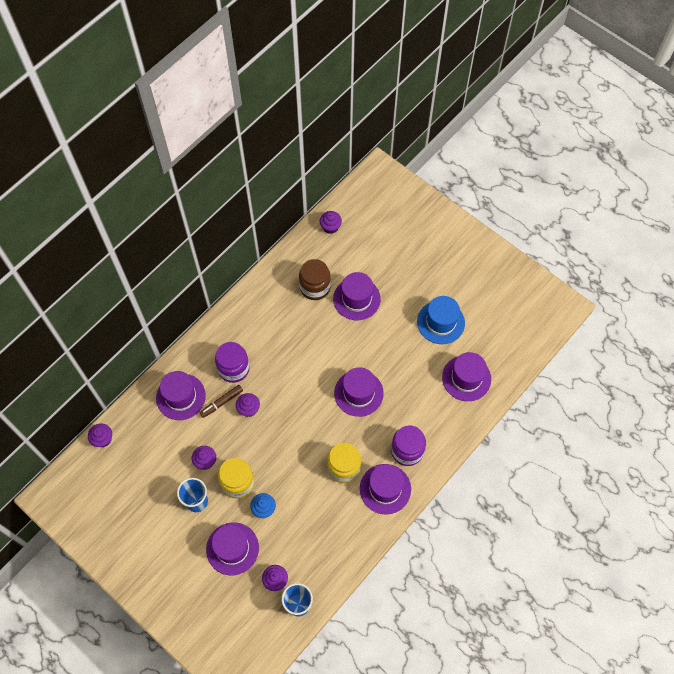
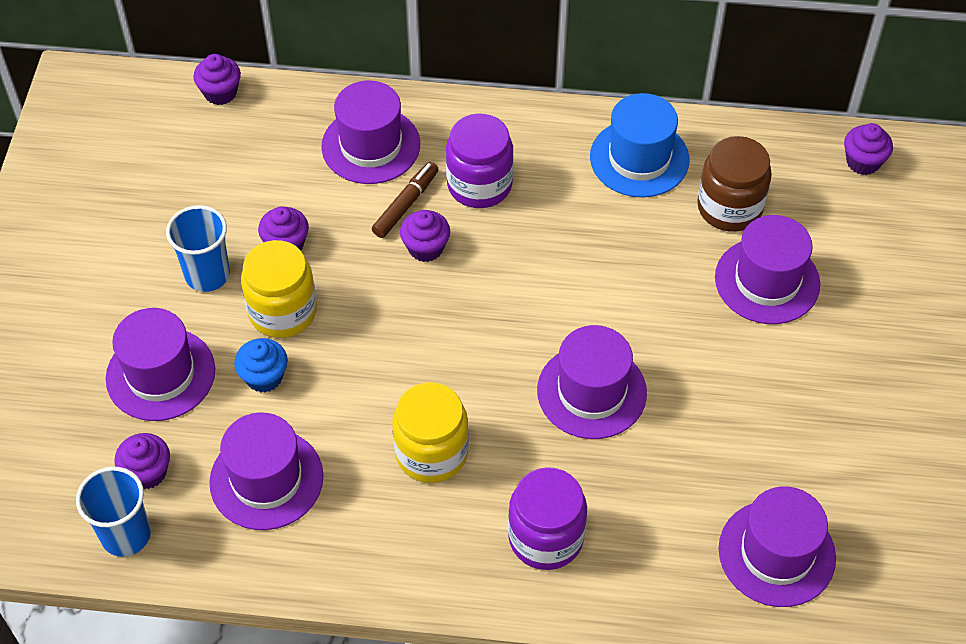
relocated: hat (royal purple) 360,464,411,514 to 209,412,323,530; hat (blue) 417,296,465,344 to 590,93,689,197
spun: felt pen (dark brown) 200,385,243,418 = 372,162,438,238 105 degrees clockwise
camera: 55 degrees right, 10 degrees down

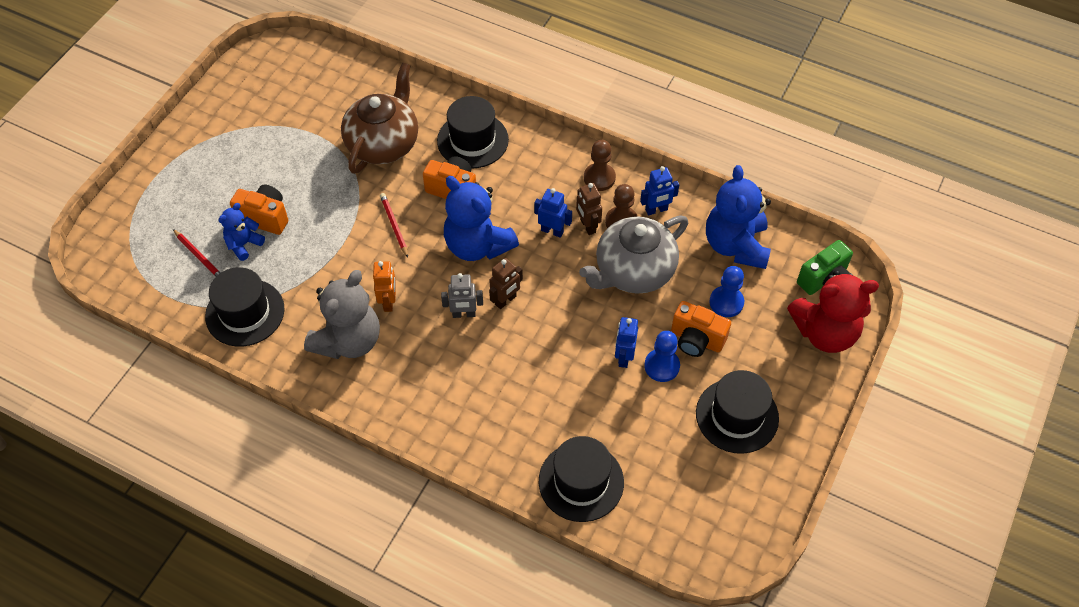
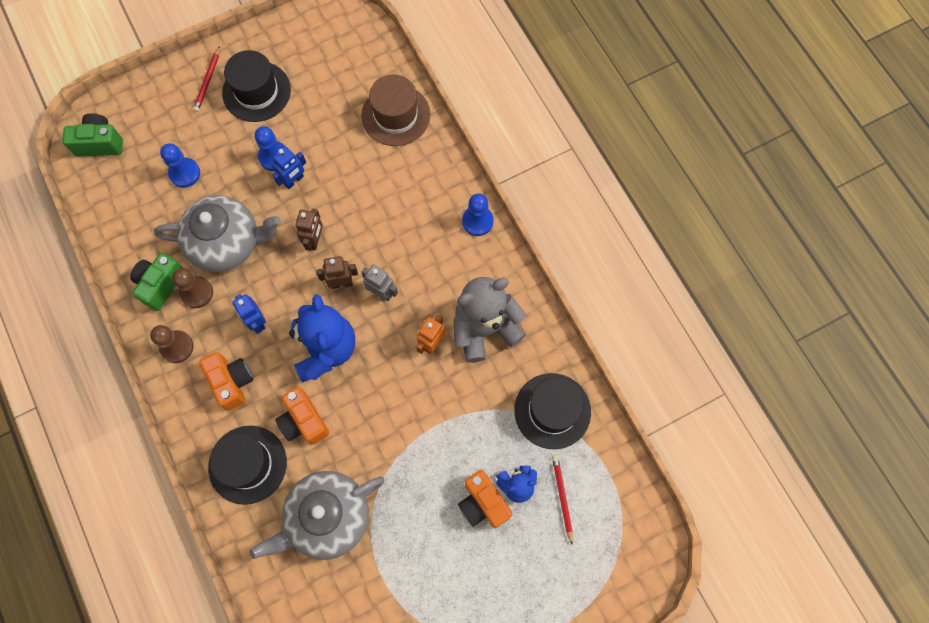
missing: stuffed bear (blue) 706,165,771,269; stuffed bear (scarlet) 787,270,879,353
appeared: game pawn (blue) 462,193,494,236
relocated: wooden pencil (scarlet) 380,193,408,258 to 193,46,220,112; robot figure (dark brown) 576,183,602,235 to 295,209,323,251; camera (orange) 671,301,731,357 to 199,352,253,411
exchanged: robot figure (blue) 640,166,679,215 to camera (green) 130,253,183,311
colour: china teapot (dark brown) 341,63,418,174 to china teapot (gray) 249,471,384,560; hat (jet-black) 539,436,624,522 to hat (dark brown) 361,74,430,146
camera: 145 degrees left, 15 degrees up

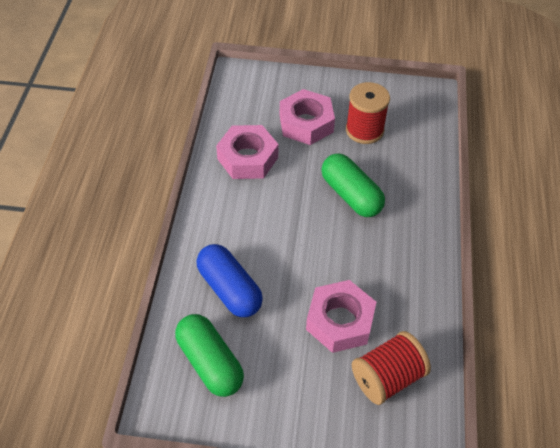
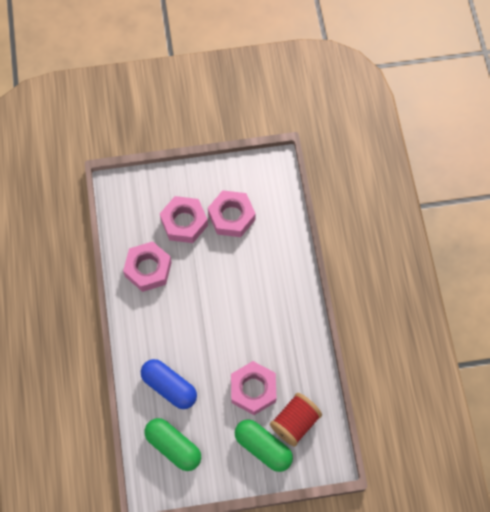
relocated: capsule (green) 321,154,385,217 to 235,419,293,472
exchanged: spool (scarlet) 346,82,390,144 to hexagon nut (rose-pink) 208,190,256,237
camera: 15 degrees left, 15 degrees up

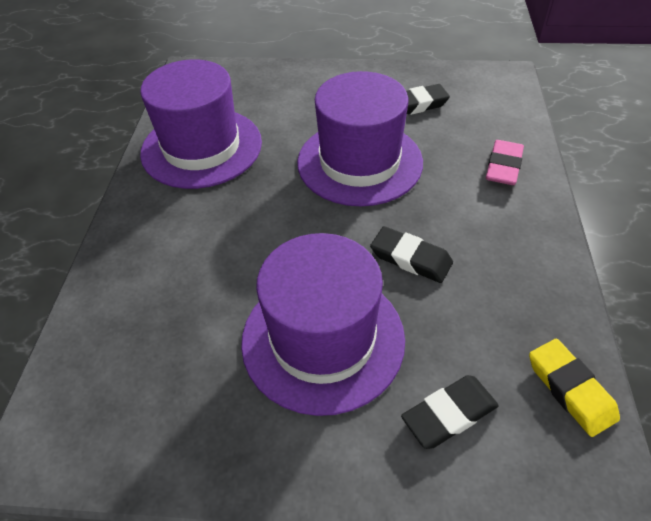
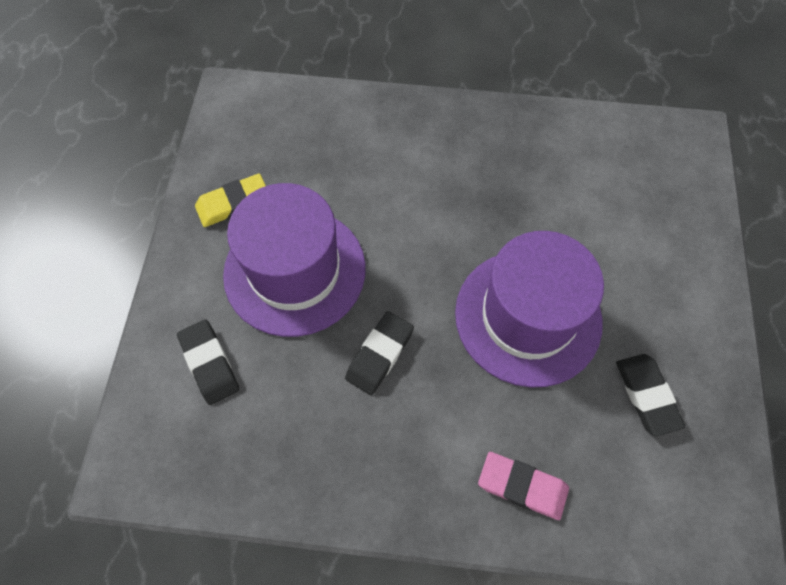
missing: hat (royal purple) 140,59,262,189
relocated: pencil eraser (bright yellow) 529,339,620,437 to 195,174,266,227
camera: 90 degrees right, 15 degrees up

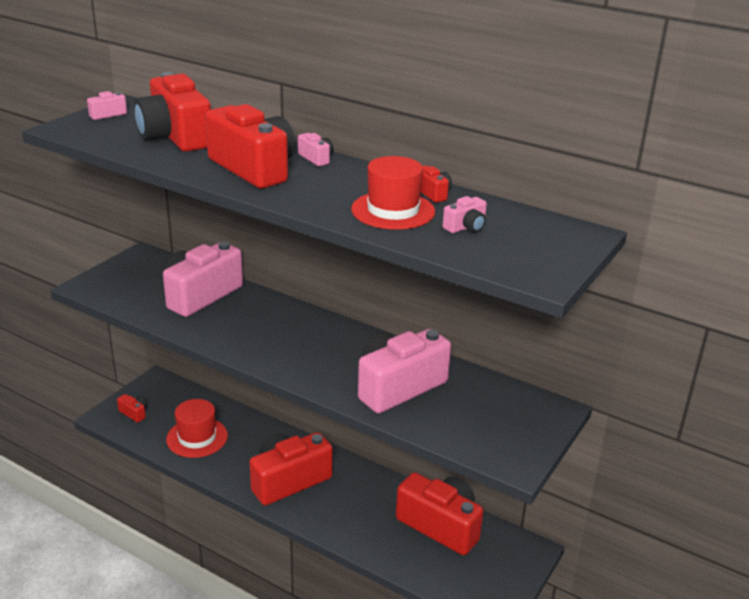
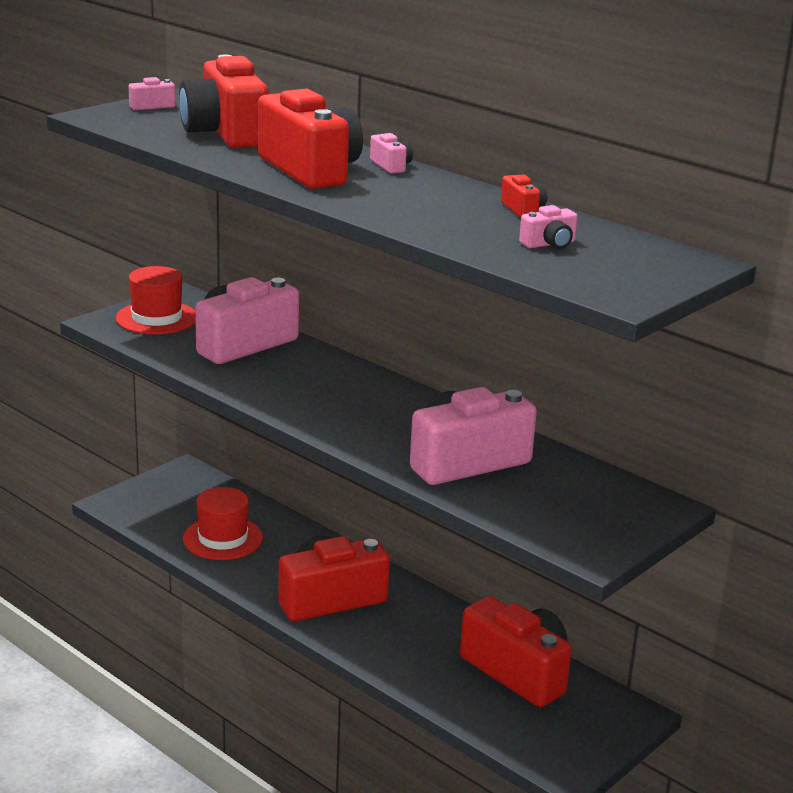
missing: camera (scarlet) 117,394,147,423
relocated: hat (scarlet) 351,156,435,230 to 116,266,196,335
camera: 10 degrees right, 5 degrees down

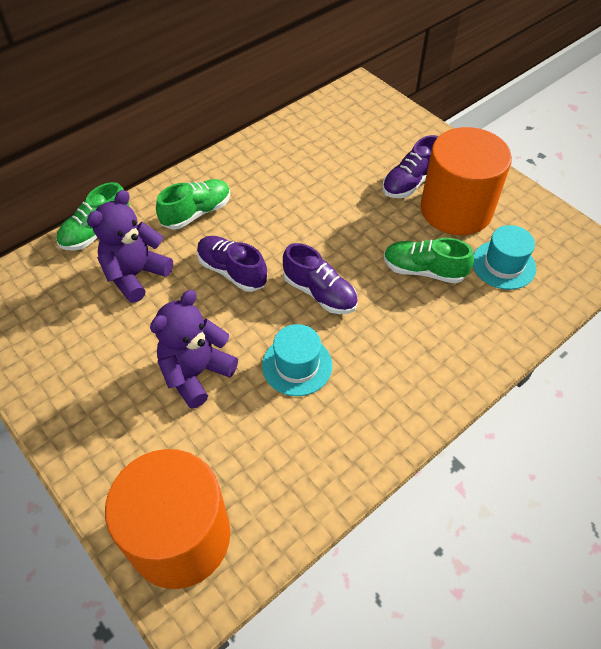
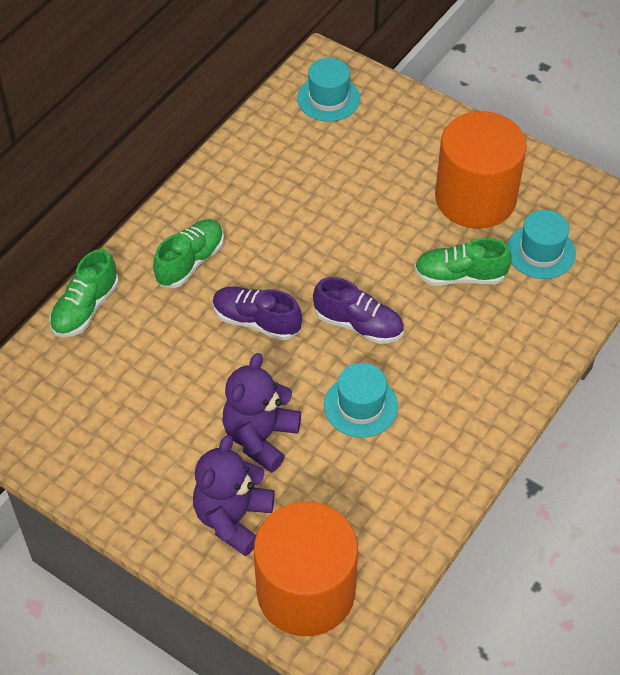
missing: lace-up shoe (royal purple) 382,135,439,198
appeared: hat (teal) 297,58,360,122
relocated: stuffed bear (royal purple) 87,190,173,303 to 193,435,275,556
camera: 15 degrees left, 0 degrees up

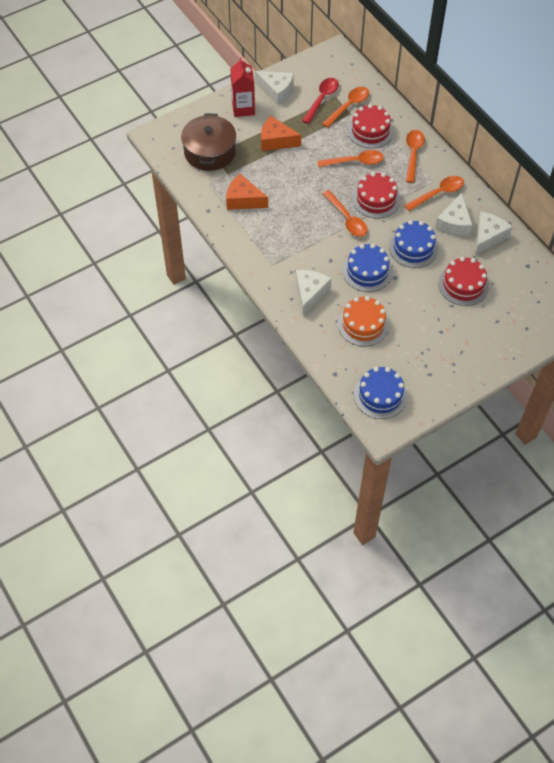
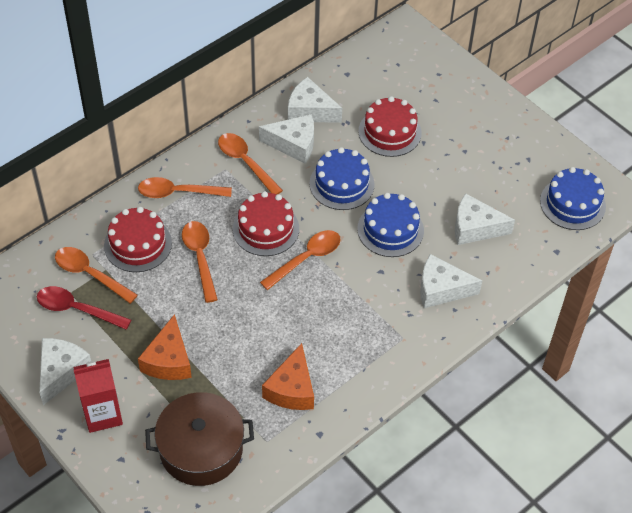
exchanged: gateau (orange) 338,296,389,346 to cheese (pure white) 455,193,515,245
camera: 100 degrees left, 5 degrees down

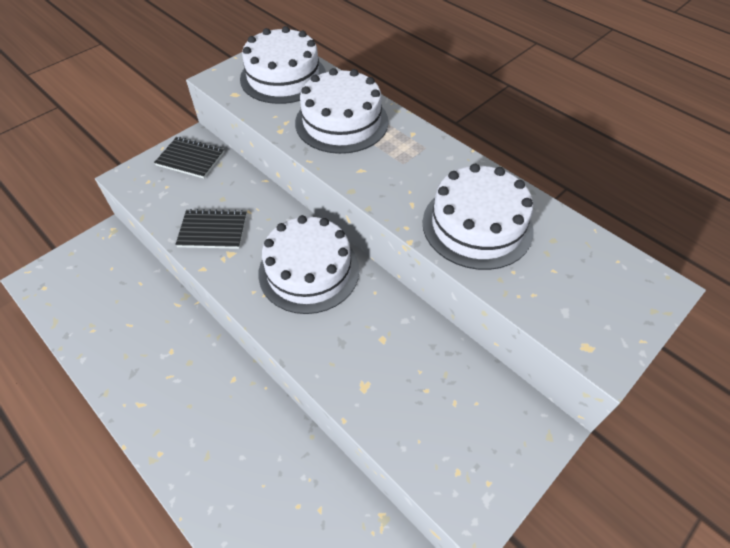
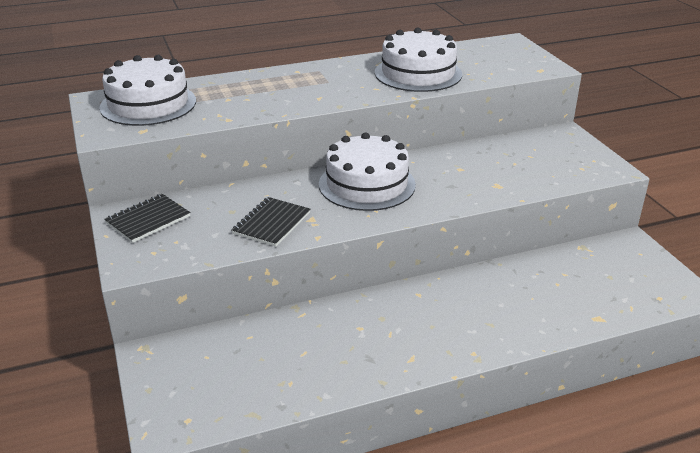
missing: gateau (pure white) 295,68,389,154
camera: 65 degrees left, 20 degrees down

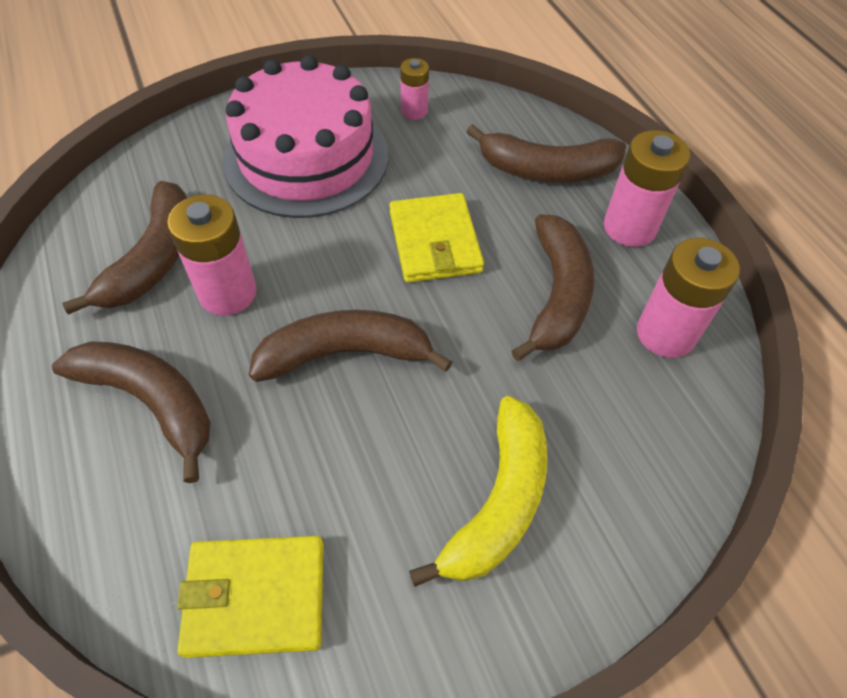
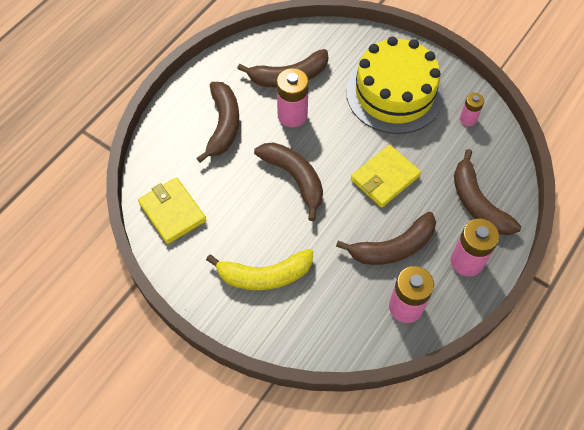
colour: gateau (rose-pink) 223,55,388,218 to gateau (bright yellow) 346,37,444,134
camera: 60 degrees right, 5 degrees up

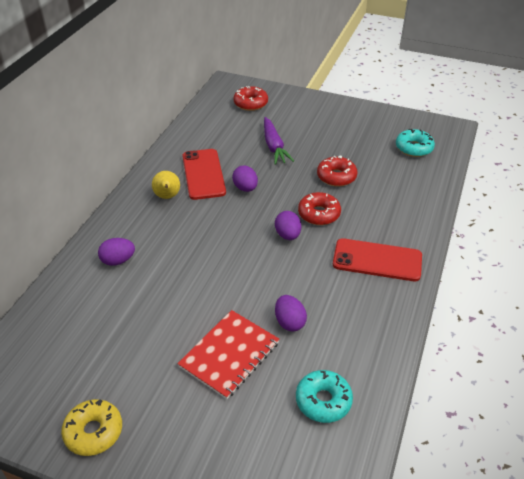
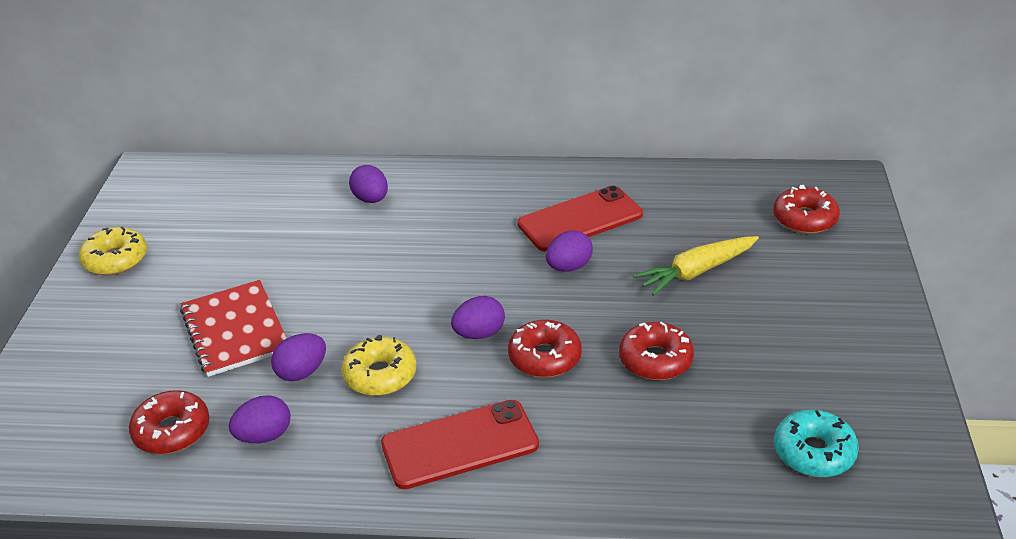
missing: pear fruit (bright yellow) 152,171,180,199
appeared: toy egg (royal purple) 229,395,291,443; donut (bright yellow) 341,335,417,396
colour: toy carrot (royal purple) 264,117,294,165 to toy carrot (bright yellow) 633,236,759,296; donut (teal) 296,370,353,423 to donut (scarlet) 129,390,209,454
spun: exercise book (scarlet) 177,310,279,399 = 180,280,287,377 45 degrees clockwise; phone (scarlet) 333,238,422,281 = 381,400,539,489 75 degrees clockwise
camera: 75 degrees right, 5 degrees down

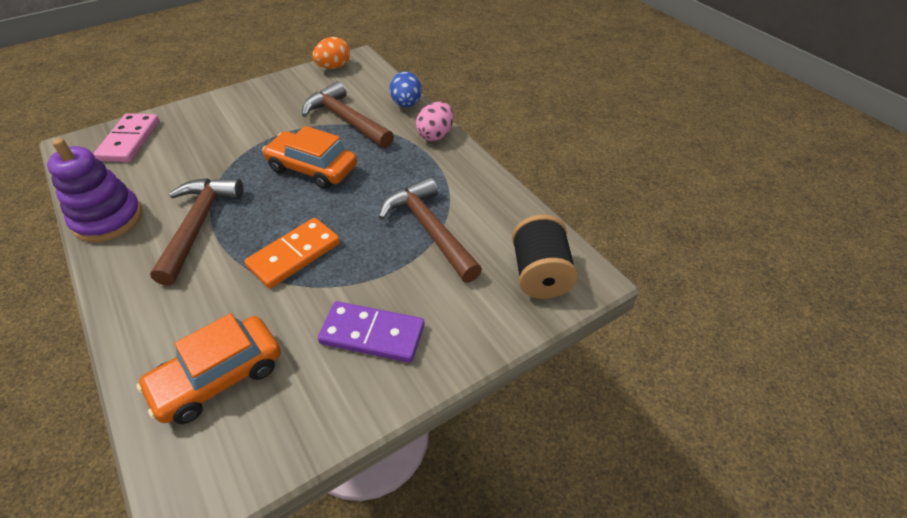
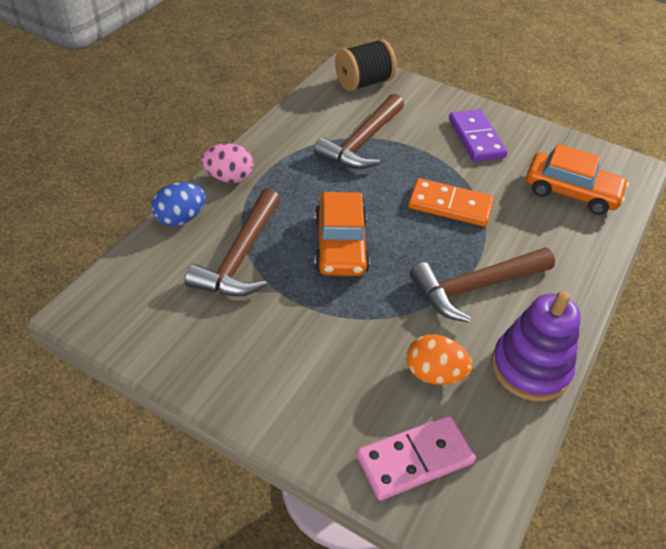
relocated: toy egg (orange) 312,37,350,69 to 406,334,472,385
camera: 120 degrees left, 0 degrees up

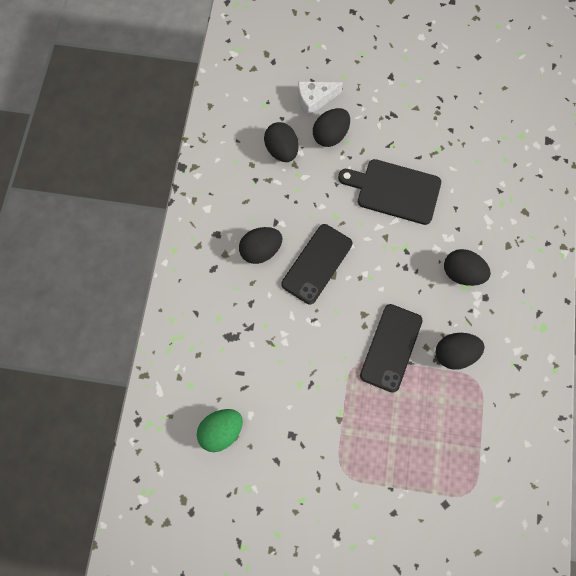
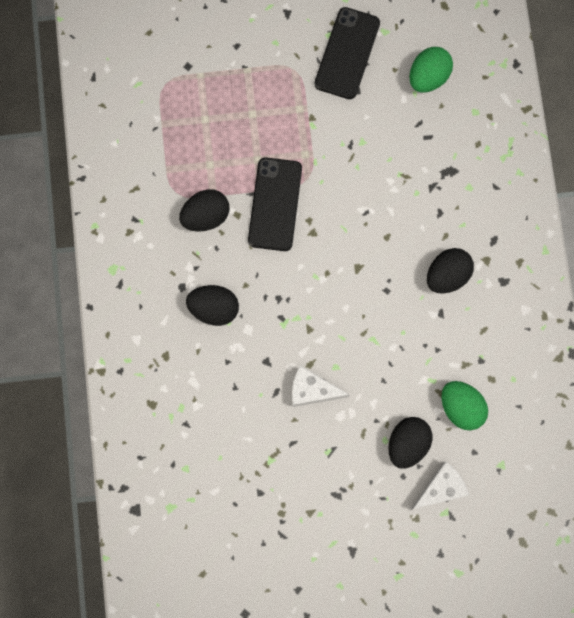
relocated: phone (jet-black) 281,224,352,305 to 315,7,380,99
exchanged: chopping board (jet-black) 338,159,441,225 to cheese (pure white) 292,366,349,407
colour: toy egg (jet-black) 264,122,298,162 to toy egg (green) 442,381,488,430
camera: 165 degrees right, 5 degrees up

